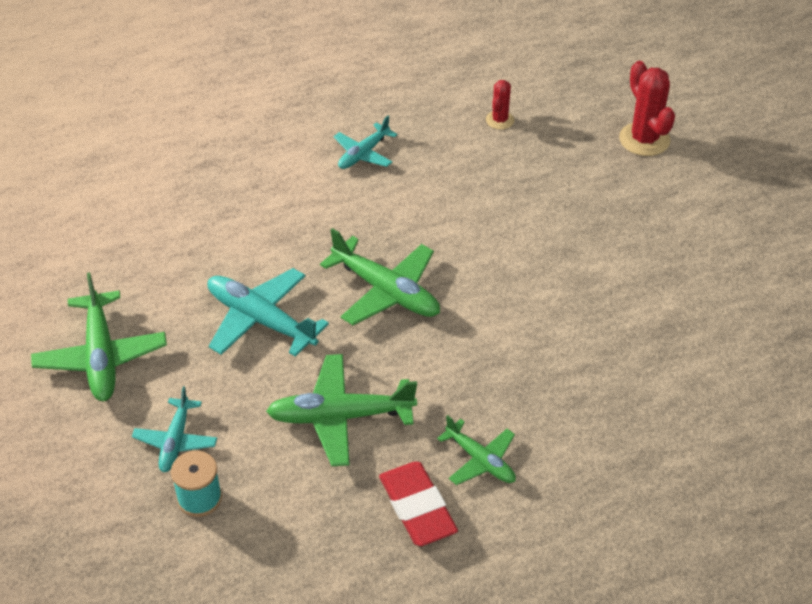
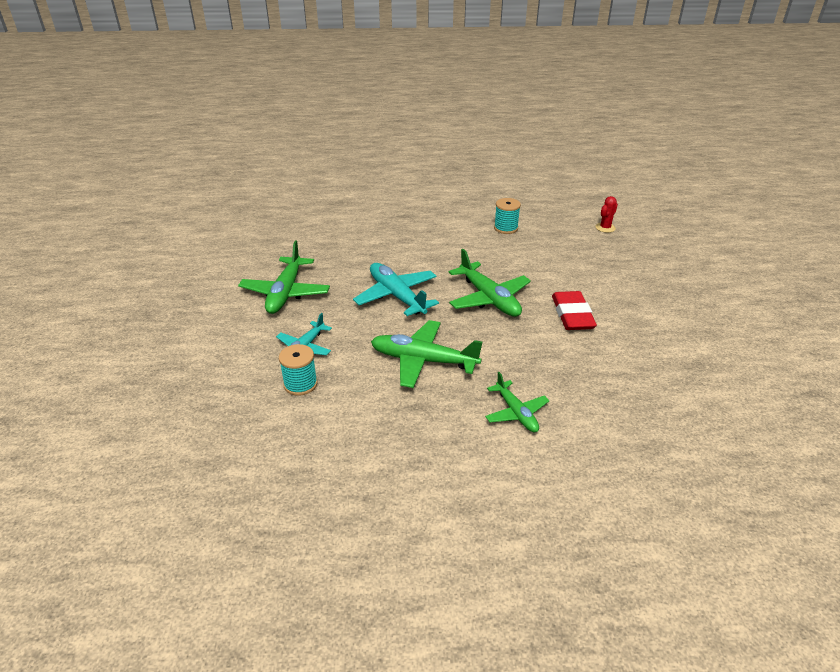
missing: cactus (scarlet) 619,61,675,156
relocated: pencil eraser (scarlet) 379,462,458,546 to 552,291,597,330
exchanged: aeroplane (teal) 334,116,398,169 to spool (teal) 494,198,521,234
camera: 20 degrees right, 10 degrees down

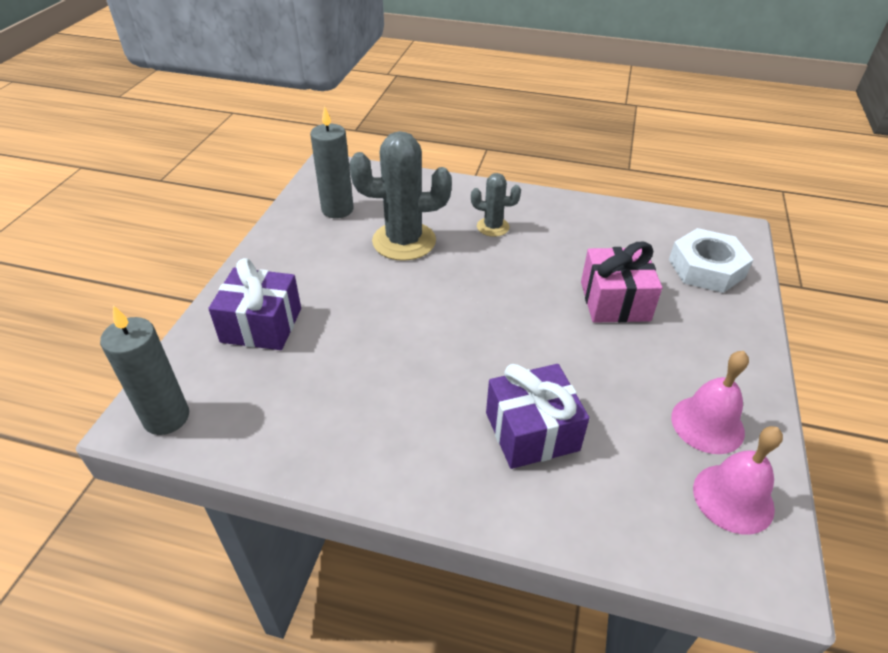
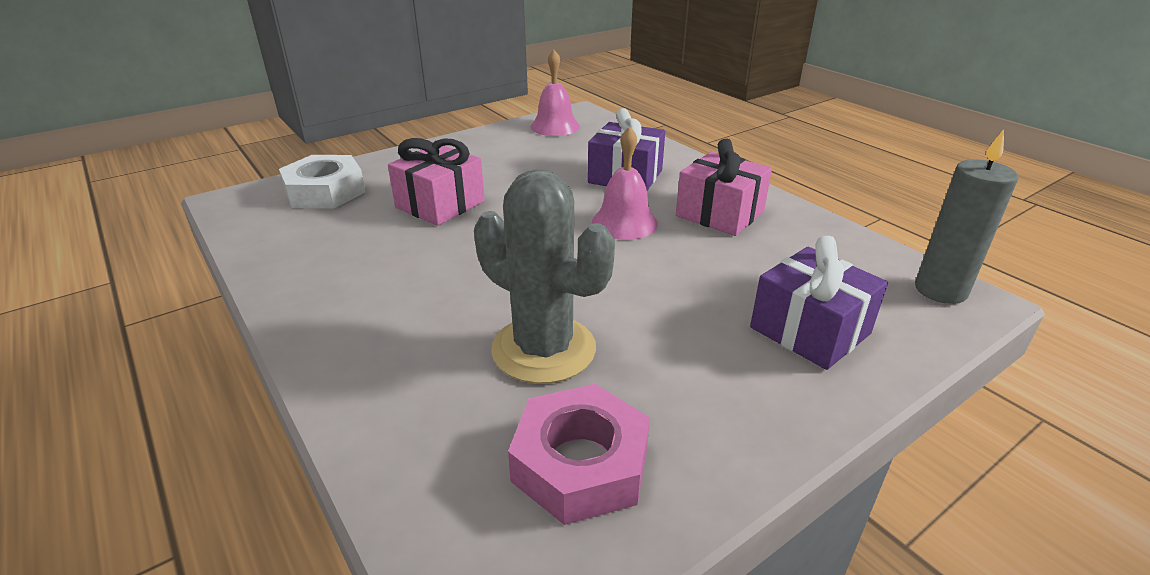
missing: cactus (gray) 471,173,521,237
appeared: wrapped gift (rose-pink) 676,139,772,236
relocated: hand bell (rose-pink) 671,351,749,454 to 592,126,658,240
exchanged: wax candle (gray) 310,106,354,218 to hexagon nut (rose-pink) 508,384,650,525
camera: 140 degrees left, 10 degrees down

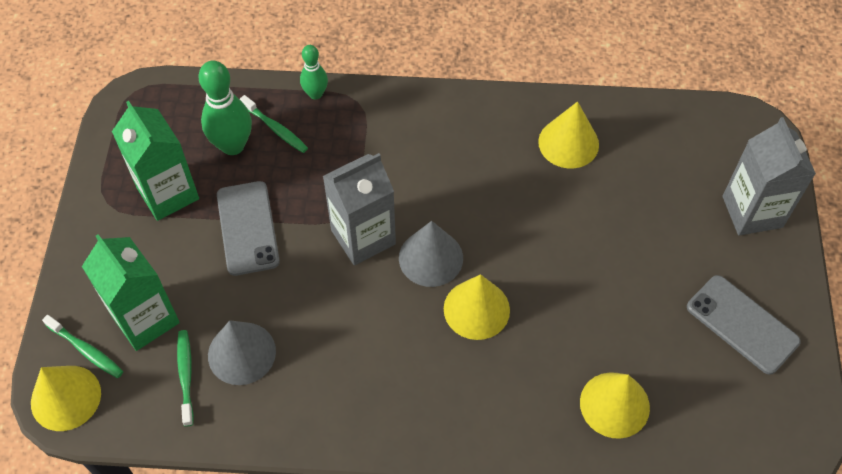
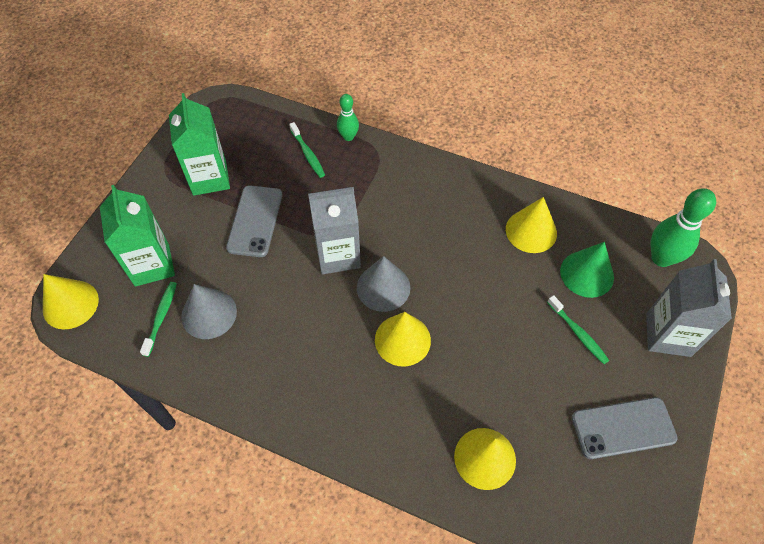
appeared: cone (green) 560,242,614,298
relocated: dental brush (green) 42,315,123,378 to 547,295,609,364; bowling pin (green) 198,60,252,155 to 651,188,716,267
spun: phone (gray) 687,275,801,375 = 572,397,678,459 75 degrees counterclockwise
camera: 20 degrees right, 0 degrees up

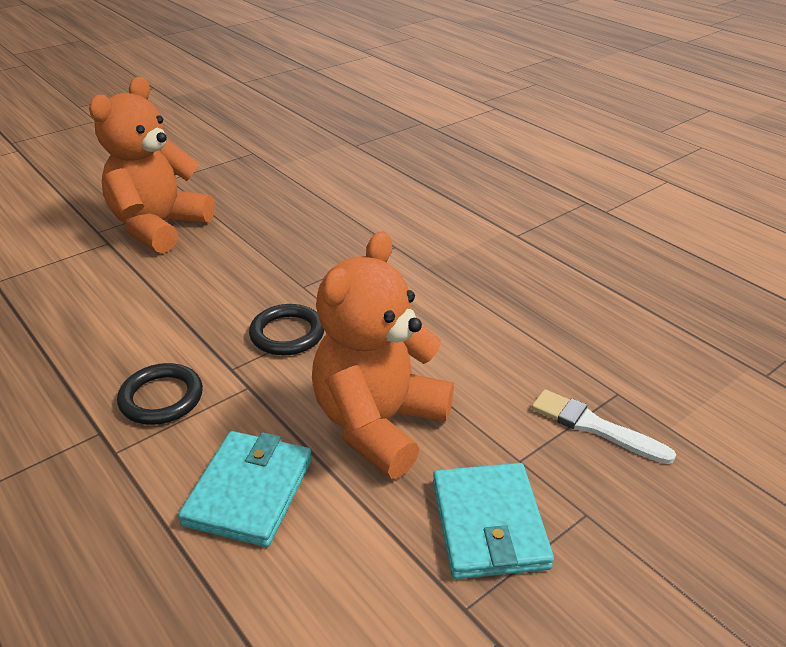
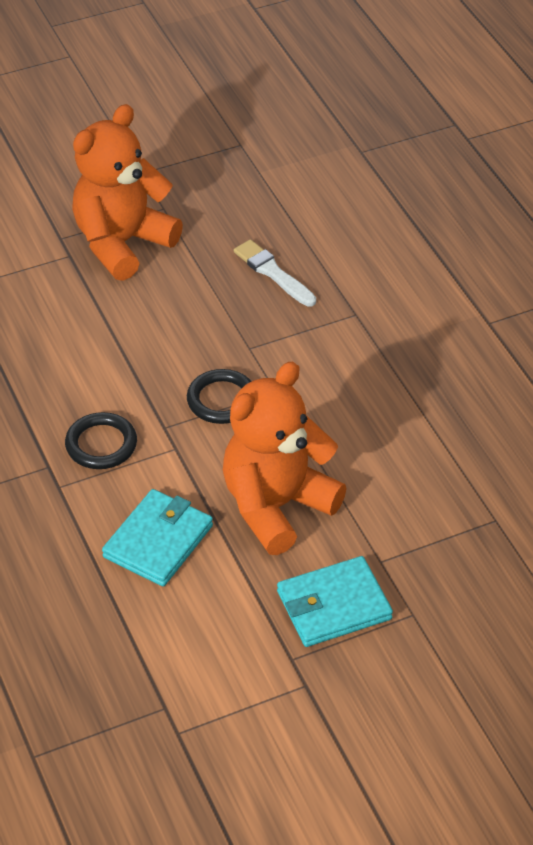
relocated: brush (pure white) 532,389,676,464 to 234,239,316,307
spun: card wallet (teal) 433,463,554,579 = 277,556,393,647 60 degrees clockwise
camera: 15 degrees right, 10 degrees up

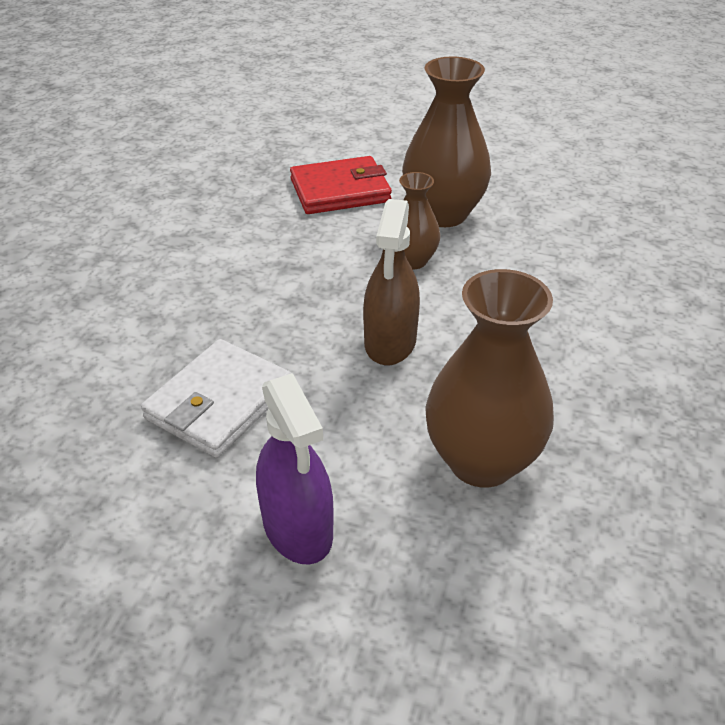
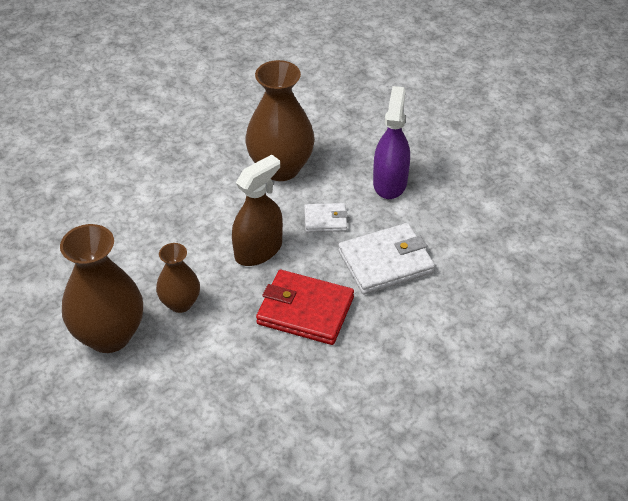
appeared: card wallet (pure white) 304,203,348,232
relocated: card wallet (scarlet) 290,156,392,214 to 256,270,354,345
camera: 145 degrees left, 5 degrees up

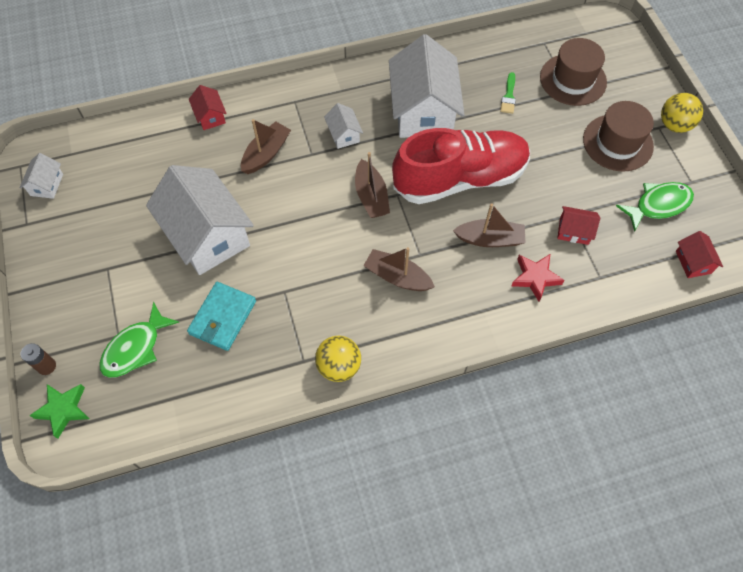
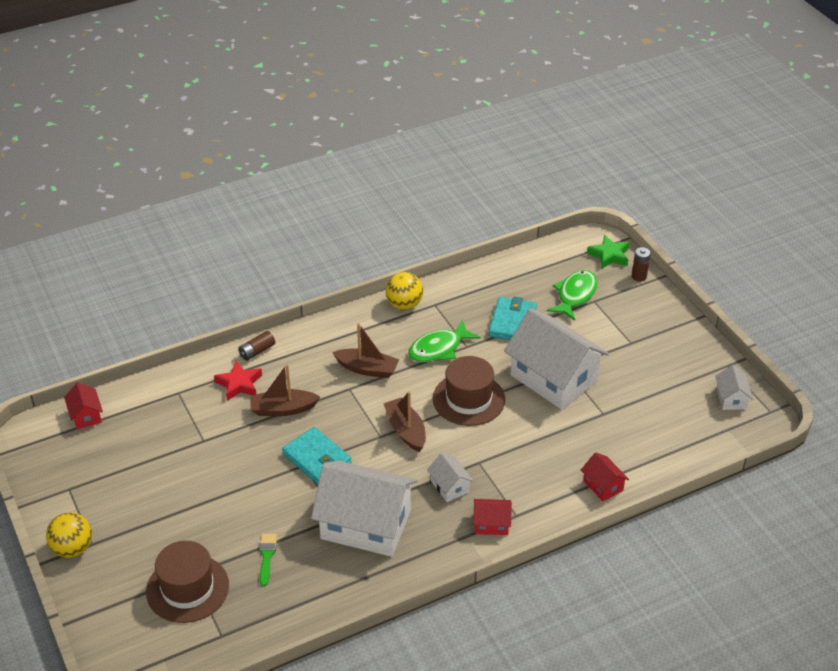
missing: toy boat (dark brown) 241,119,291,174
appeared: battery (dark brown) 239,331,275,361
relocated: cottage (scarlet) 557,206,600,245 to 473,499,512,535; hat (dark brown) 583,101,654,172 to 433,356,505,426; toy fish (green) 616,182,694,232 to 408,320,481,362
exchanged: lace-up shoe (scarlet) 392,128,530,204 to card wallet (teal) 282,427,351,484
spun: cottage (pure white) 389,34,465,138 = 311,460,418,557 60 degrees counterclockwise
camera: 170 degrees right, 20 degrees down

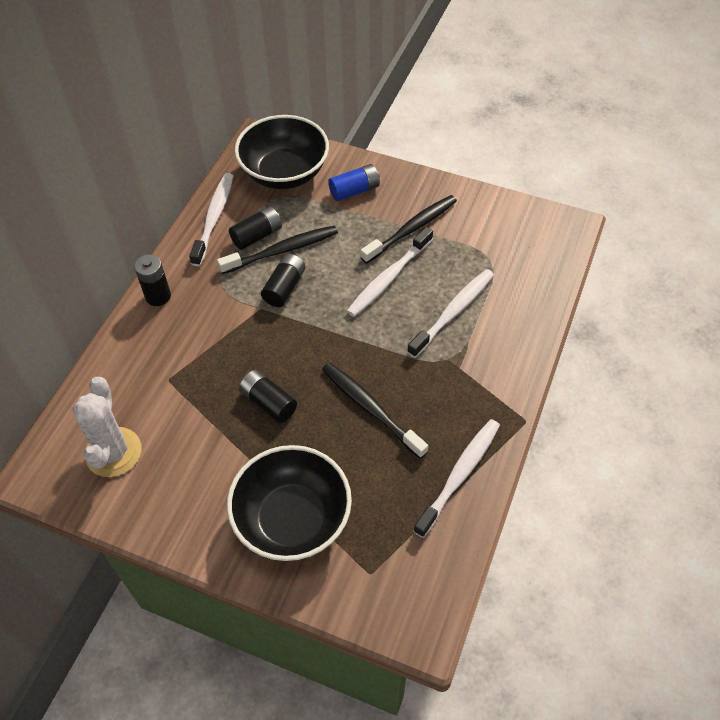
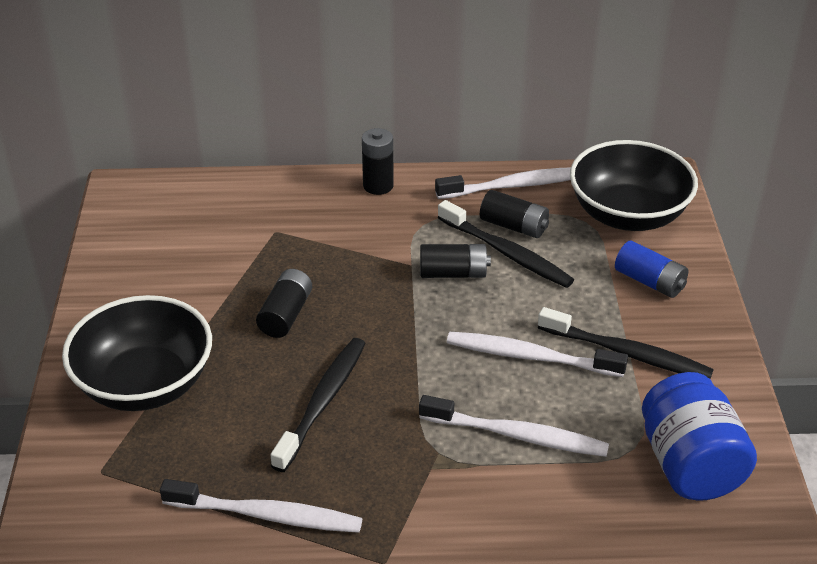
missing: cactus (pure white) 73,377,142,477
appeared: preserve jar (blue) 642,372,757,501
camera: 65 degrees right, 15 degrees down

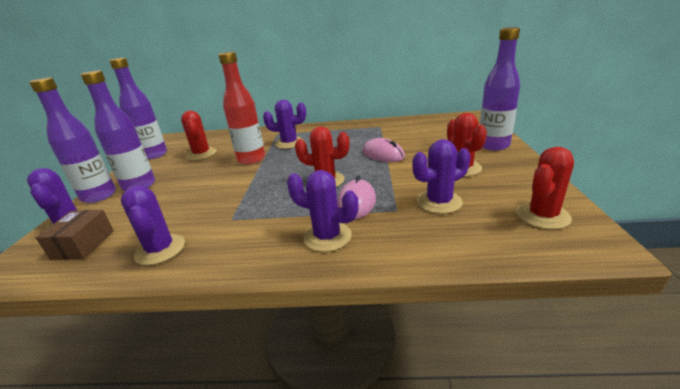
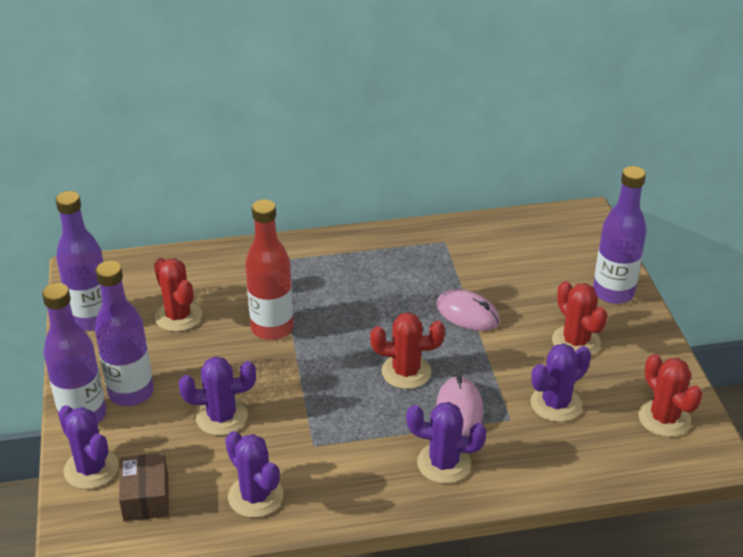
relocated: cactus (royal purple) 263,100,306,149 to 179,356,256,436
spun: cactus (scarlet) 516,147,574,229 = 638,354,703,437 60 degrees counterclockwise
camera: 15 degrees left, 10 degrees up

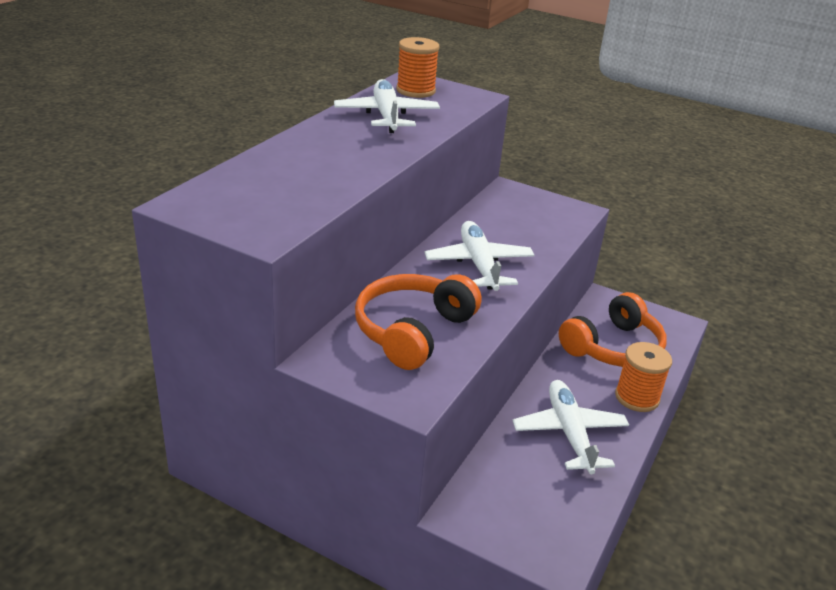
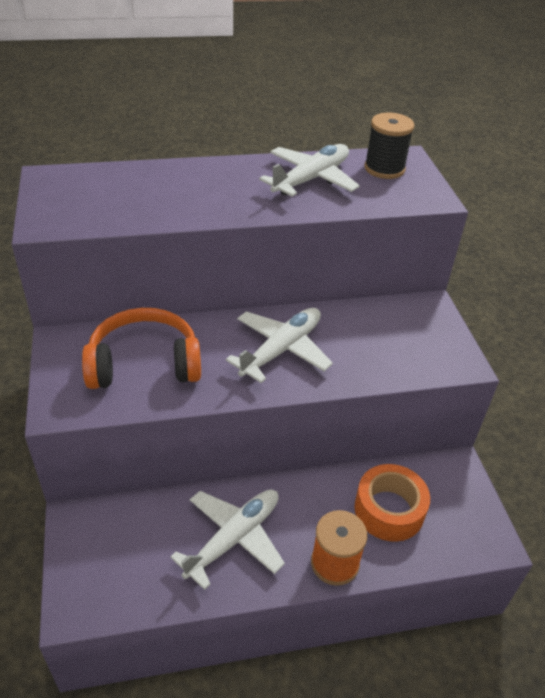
exchanged: headphones (orange) 559,292,667,367 to tape (orange) 354,464,430,542
colour: spool (orange) 396,37,439,98 to spool (jet-black) 364,113,414,179
camera: 50 degrees right, 10 degrees up

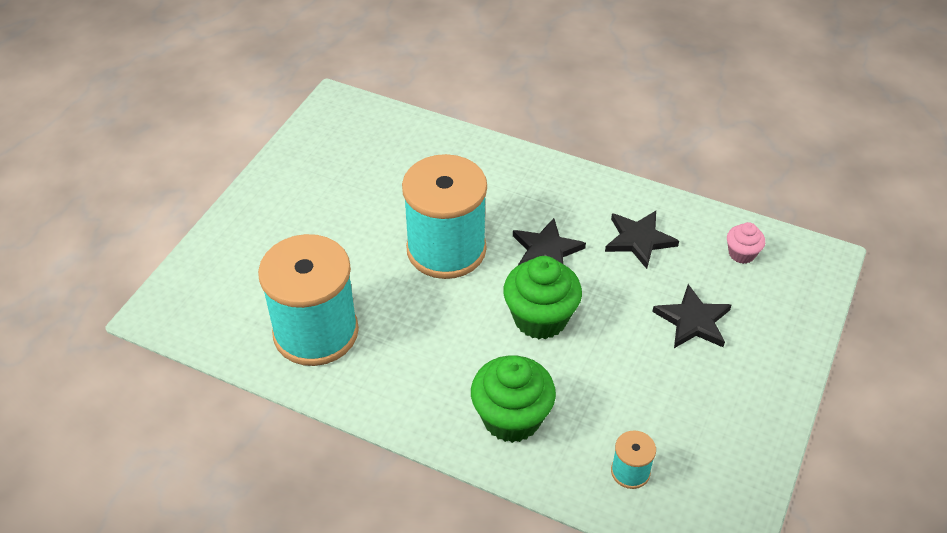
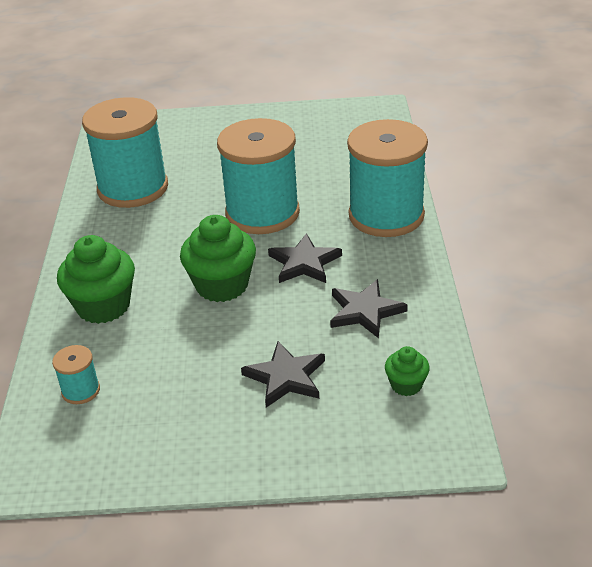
appeared: spool (teal) 347,119,428,237
colour: muffin (rose-pink) 727,222,765,264 to muffin (green) 385,346,430,396
camera: 65 degrees right, 10 degrees down

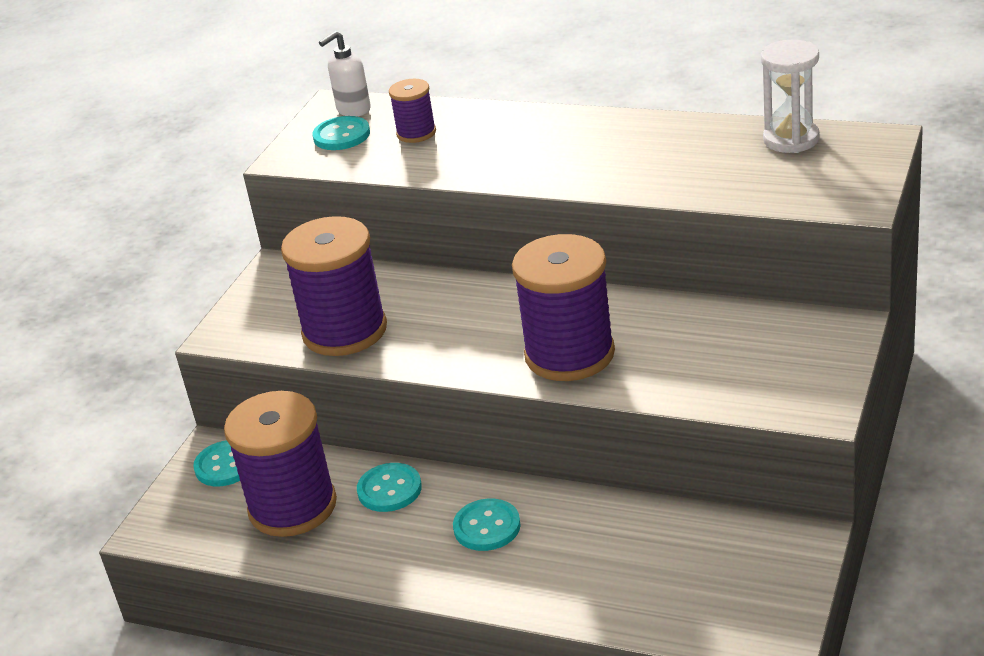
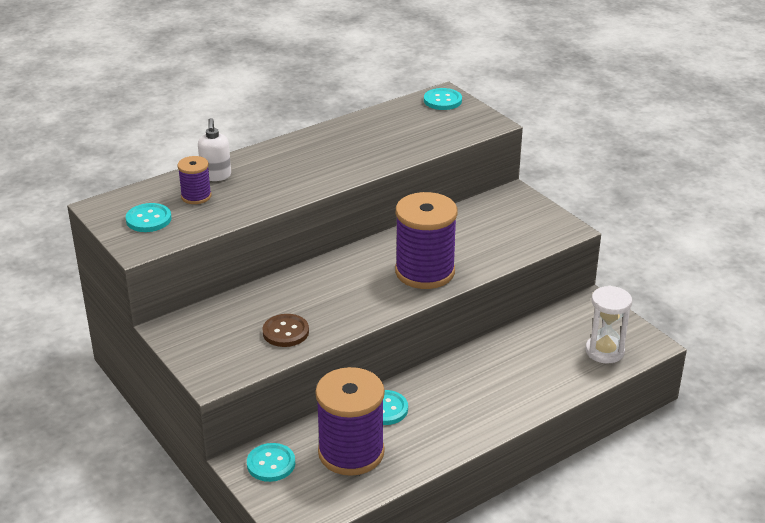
relocated: soap pump (pure white) 319,31,371,116 to 198,118,231,181; shirt button (teal) 453,499,521,551 to 424,88,462,110; sand timer (pure white) 761,40,820,153 to 586,286,632,364
exchanged: spool (royal purple) 281,216,387,356 to shirt button (dark brown) 262,314,309,347
camera: 60 degrees left, 0 degrees up

